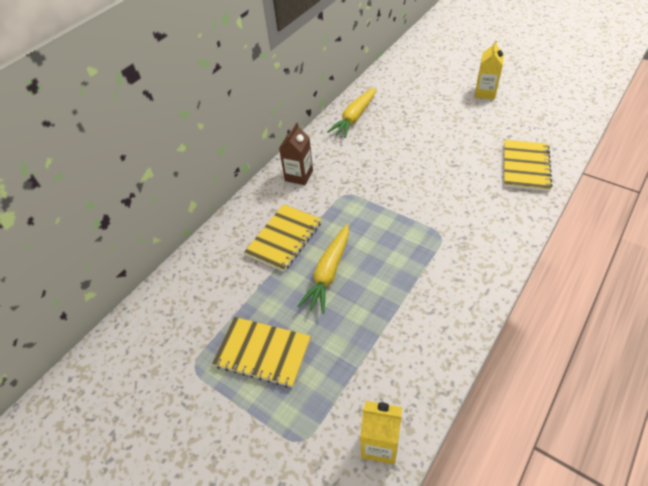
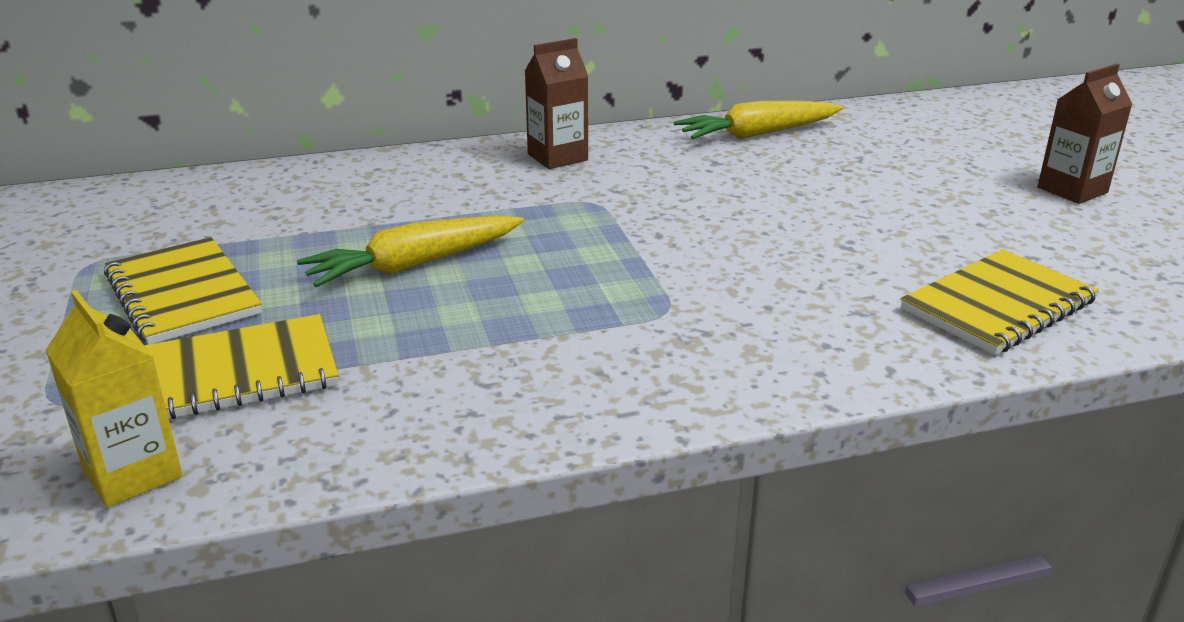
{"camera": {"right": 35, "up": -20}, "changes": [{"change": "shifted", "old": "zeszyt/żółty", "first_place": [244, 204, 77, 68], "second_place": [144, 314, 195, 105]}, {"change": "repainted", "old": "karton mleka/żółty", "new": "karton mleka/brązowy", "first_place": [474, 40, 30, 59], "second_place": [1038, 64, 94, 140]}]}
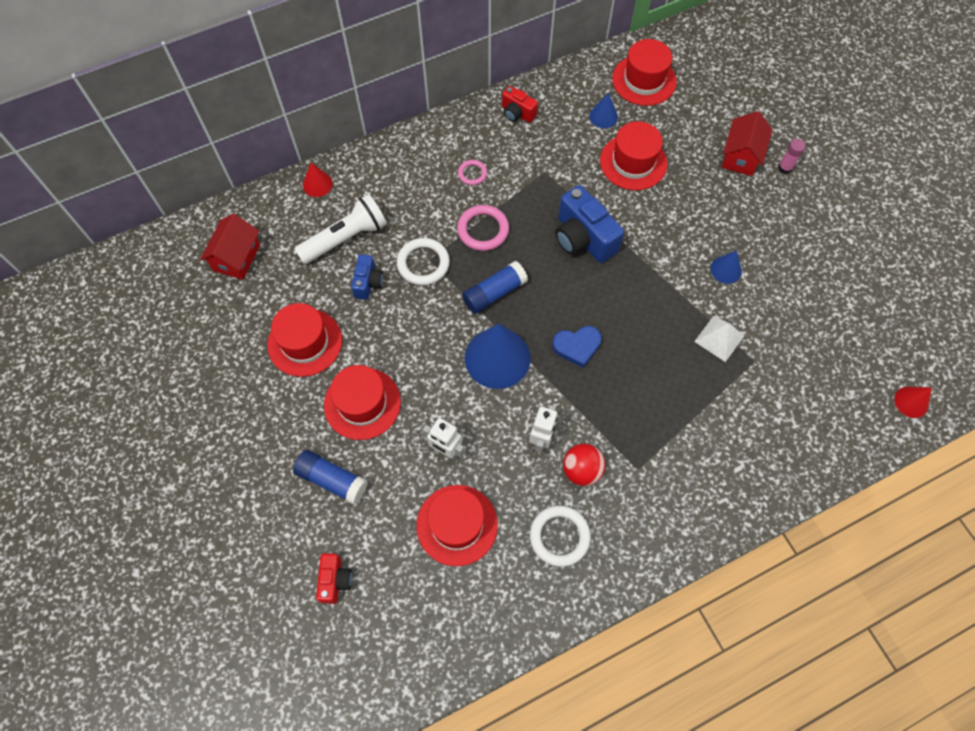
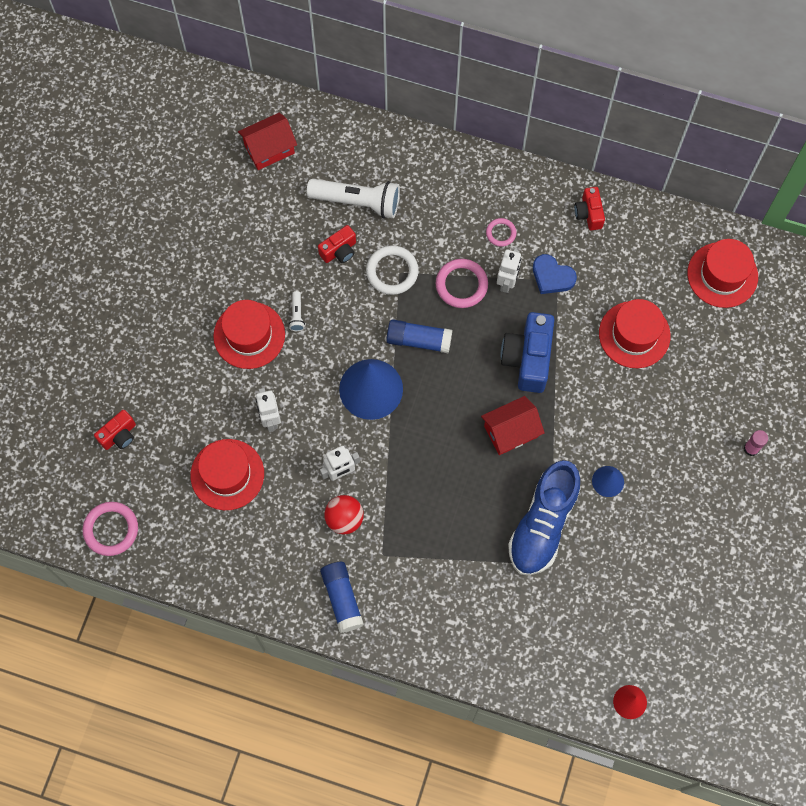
{"camera": {"right": 45, "up": 5}, "changes": [{"change": "gone", "old": "kapelusz/czerwony", "first_place": [267, 303, 75, 74]}, {"change": "gone", "old": "stożek/czerwony", "first_place": [303, 162, 30, 35]}, {"change": "gone", "old": "pierścień/biały", "first_place": [530, 506, 61, 61]}, {"change": "gone", "old": "stożek/niebieski", "first_place": [589, 93, 29, 35]}, {"change": "new", "new": "pierścień/różowy", "second_place": [83, 502, 55, 54]}, {"change": "new", "new": "latarka/biały", "second_place": [289, 291, 16, 40]}, {"change": "new", "new": "robot/biały", "second_place": [497, 249, 25, 44]}, {"change": "shifted", "old": "klej w sztyfcie/niebieski", "first_place": [293, 450, 75, 55], "second_place": [320, 562, 44, 71]}, {"change": "shifted", "old": "serce/niebieski", "first_place": [552, 326, 50, 41], "second_place": [533, 254, 44, 40]}, {"change": "shifted", "old": "domek/czerwony", "first_place": [722, 111, 50, 65], "second_place": [481, 396, 64, 59]}, {"change": "swapped", "old": "piramida/biały", "new": "but/niebieski", "first_place": [694, 316, 50, 46], "second_place": [508, 460, 73, 115]}, {"change": "repainted", "old": "aparat fotograficzny/niebieski", "new": "aparat fotograficzny/czerwony", "first_place": [351, 254, 32, 46], "second_place": [318, 225, 38, 38]}]}
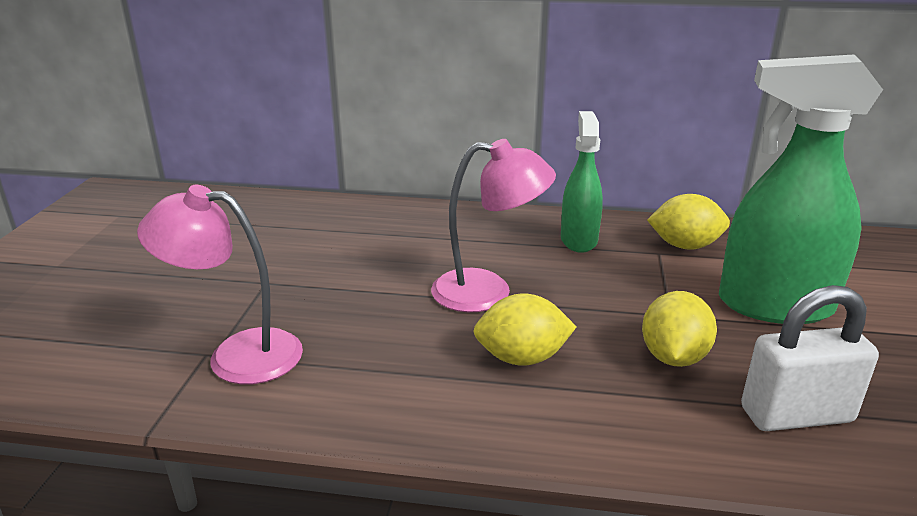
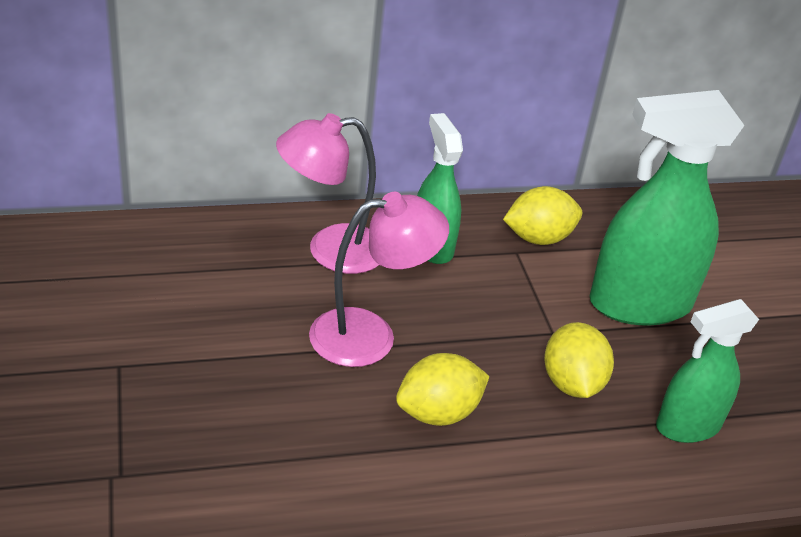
{"camera": {"right": -25, "up": 10}, "changes": [{"change": "shifted", "old": "lampka/różowy", "first_place": [137, 185, 166, 199], "second_place": [276, 113, 103, 161]}, {"change": "swapped", "old": "kłódka/biały", "new": "spryskiwacz/zielony", "first_place": [741, 285, 138, 146], "second_place": [656, 299, 103, 144]}]}
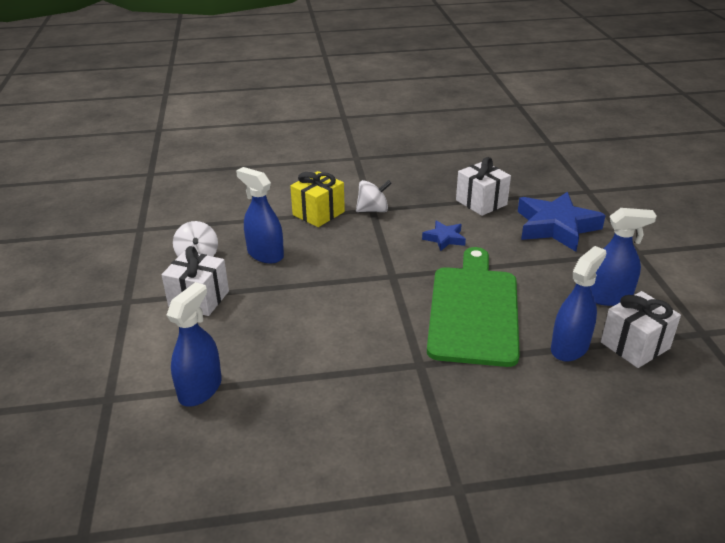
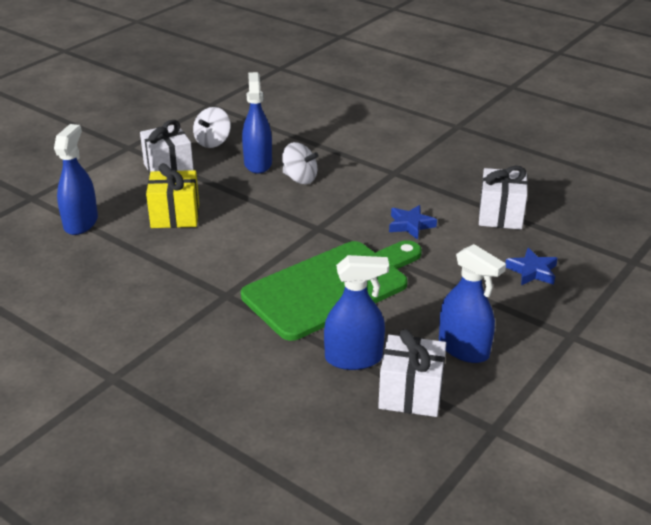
{"camera": {"right": 45, "up": 0}, "changes": [{"change": "shifted", "old": "prezent/żółty", "first_place": [290, 171, 55, 56], "second_place": [146, 163, 53, 65]}, {"change": "shifted", "old": "bączek/biały", "first_place": [356, 180, 36, 32], "second_place": [282, 142, 37, 42]}, {"change": "rotated", "old": "spryskiwacz/niebieski", "first_place": [167, 282, 55, 125], "second_place": [54, 124, 44, 111], "degrees": -60}, {"change": "scaled", "old": "gwiazda/niebieski", "first_place": [518, 192, 88, 60], "second_place": [506, 248, 52, 37], "factor": 0.49}]}
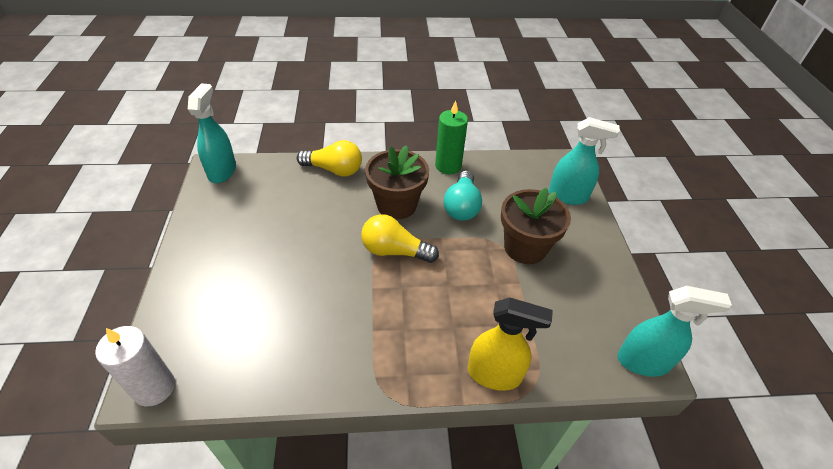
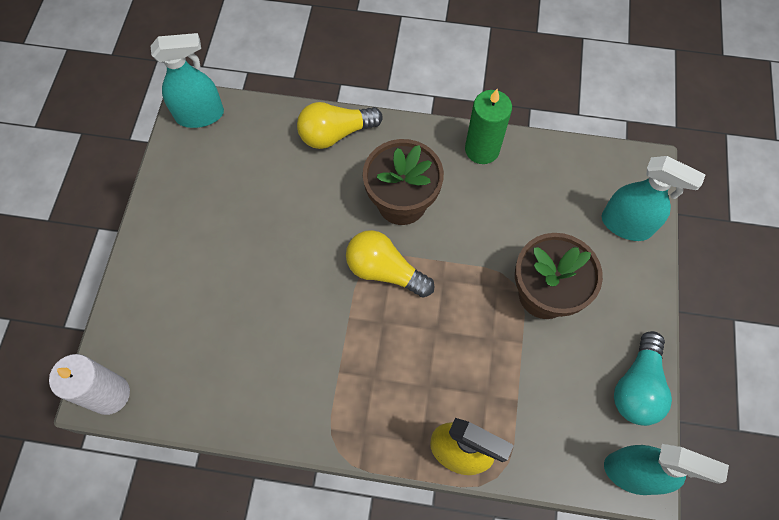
{"camera": {"right": 15, "up": 20}, "changes": [{"change": "shifted", "old": "żarówka/turkusowy", "first_place": [444, 171, 38, 50], "second_place": [614, 331, 58, 95]}, {"change": "rotated", "old": "spryskiwacz/turkusowy", "first_place": [188, 83, 48, 100], "second_place": [151, 33, 73, 95], "degrees": 60}, {"change": "rotated", "old": "żarówka/żółty", "first_place": [297, 140, 65, 37], "second_place": [297, 102, 86, 47], "degrees": 135}]}
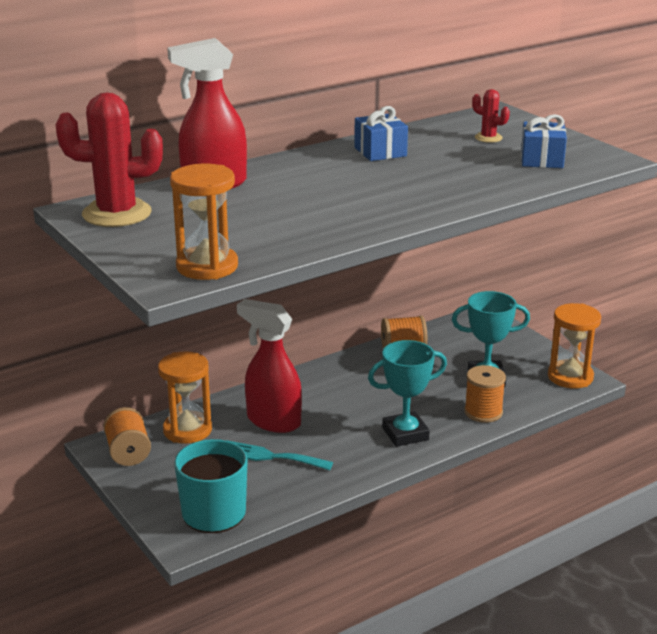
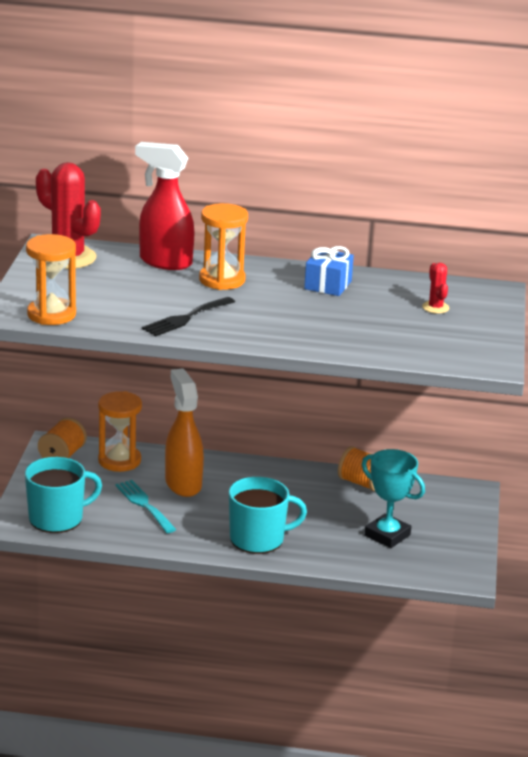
{"camera": {"right": 40, "up": 0}, "changes": [{"change": "gone", "old": "szpulka/pomarańczowy", "first_place": [464, 365, 42, 58]}, {"change": "gone", "old": "prezent/niebieski", "first_place": [521, 114, 46, 54]}, {"change": "new", "new": "widelec/czarny", "second_place": [142, 297, 93, 39]}, {"change": "shifted", "old": "klepsydra/pomarańczowy", "first_place": [548, 303, 53, 85], "second_place": [199, 203, 49, 87]}, {"change": "swapped", "old": "puchar/turkusowy", "new": "kubek/turkusowy", "first_place": [368, 340, 79, 107], "second_place": [229, 477, 78, 77]}, {"change": "repainted", "old": "spryskiwacz/czerwony", "new": "spryskiwacz/pomarańczowy", "first_place": [237, 299, 65, 134], "second_place": [165, 368, 39, 129]}]}
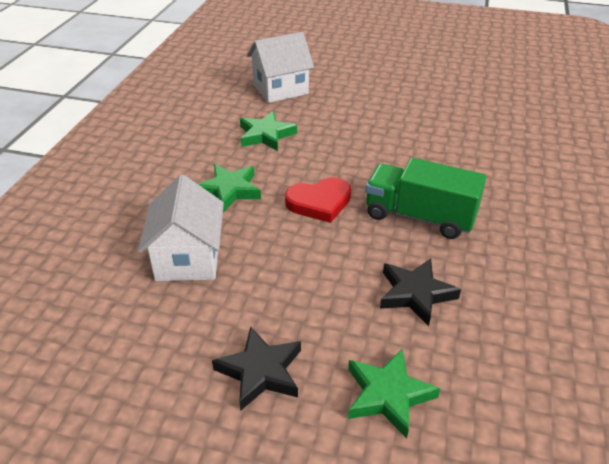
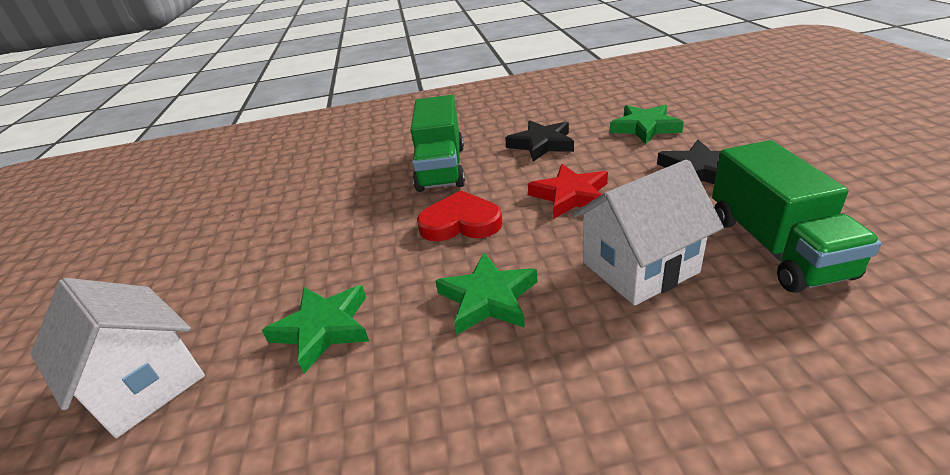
{"camera": {"right": -110, "up": -5}, "changes": [{"change": "new", "new": "gwiazda/czerwony", "second_place": [528, 164, 80, 55]}, {"change": "new", "new": "ciężarówka/zielony", "second_place": [712, 140, 170, 153]}, {"change": "rotated", "old": "serce/czerwony", "first_place": [285, 177, 66, 46], "second_place": [417, 190, 85, 51], "degrees": -45}]}
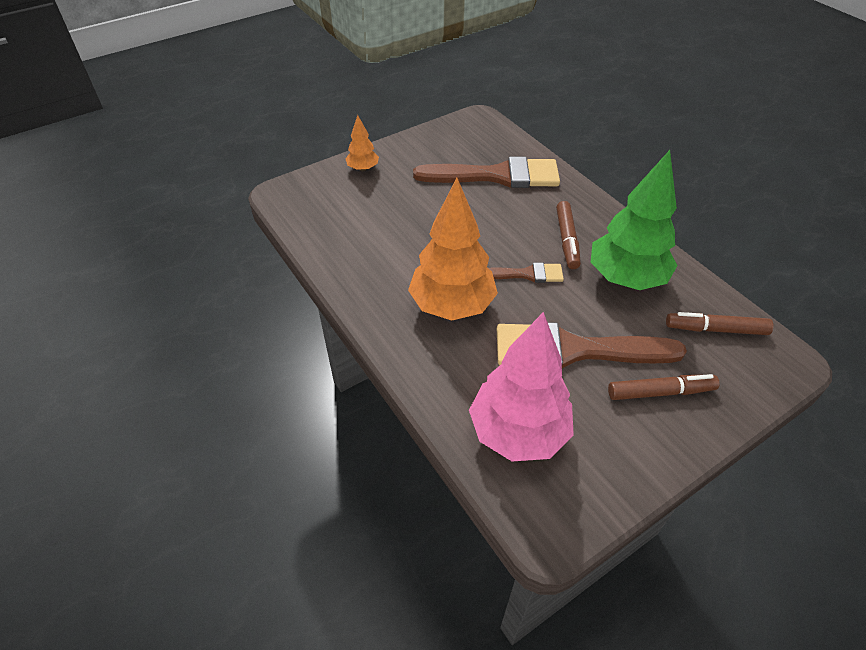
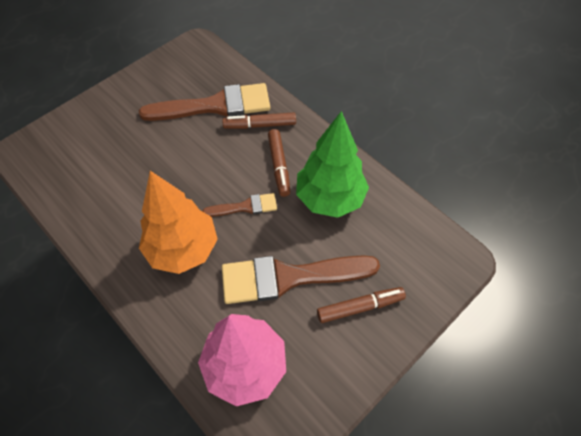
{"camera": {"right": -10, "up": 10}, "changes": [{"change": "gone", "old": "drzewko/pomarańczowy", "first_place": [346, 115, 33, 56]}, {"change": "shifted", "old": "flamaster/brązowy", "first_place": [666, 312, 107, 23], "second_place": [222, 112, 74, 17]}]}
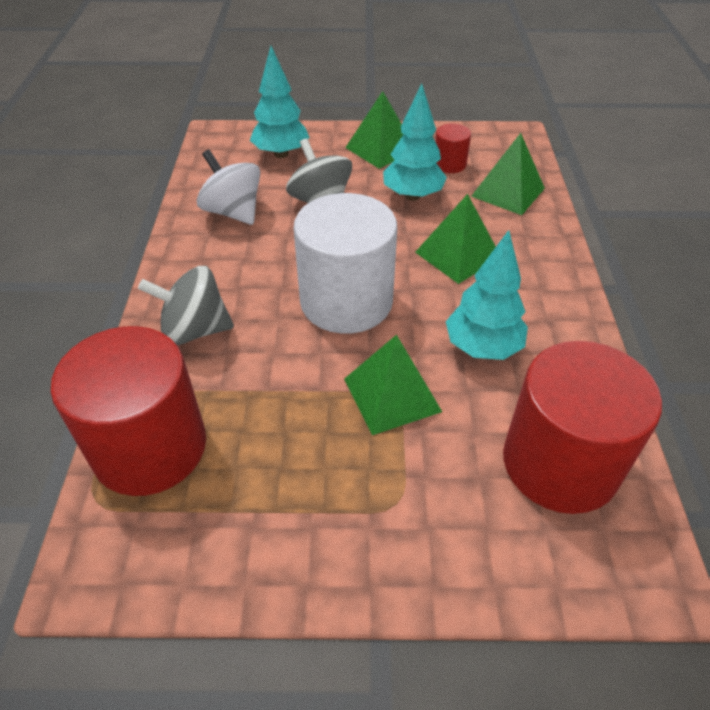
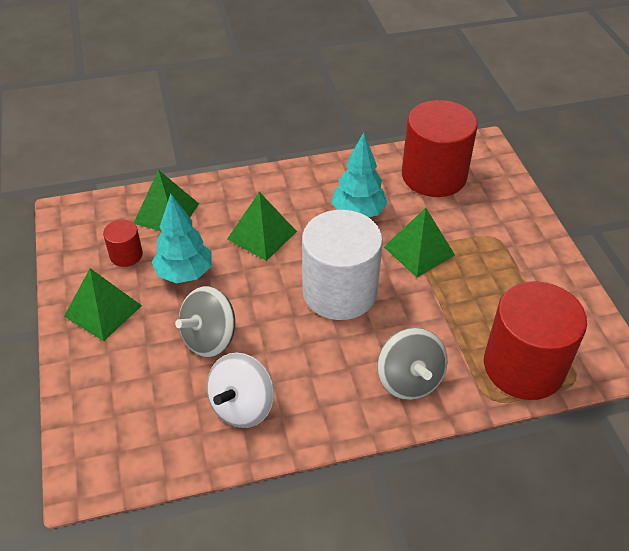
{"camera": {"right": -105, "up": 0}, "changes": [{"change": "gone", "old": "drzewko/turkusowy", "first_place": [250, 46, 60, 112]}]}
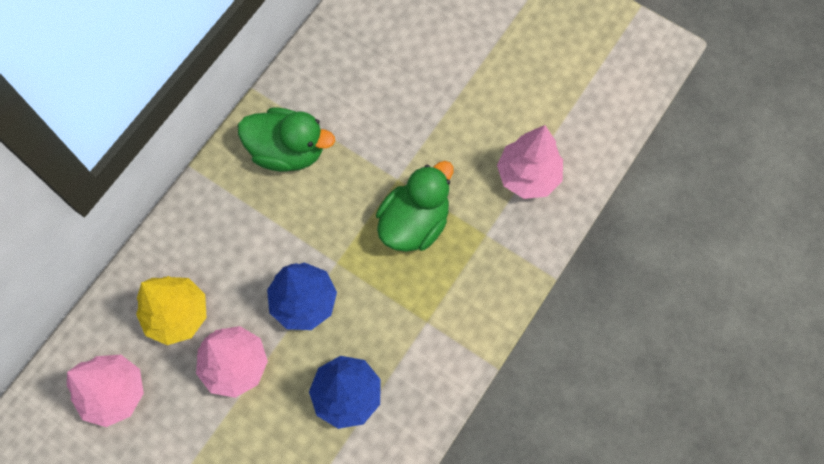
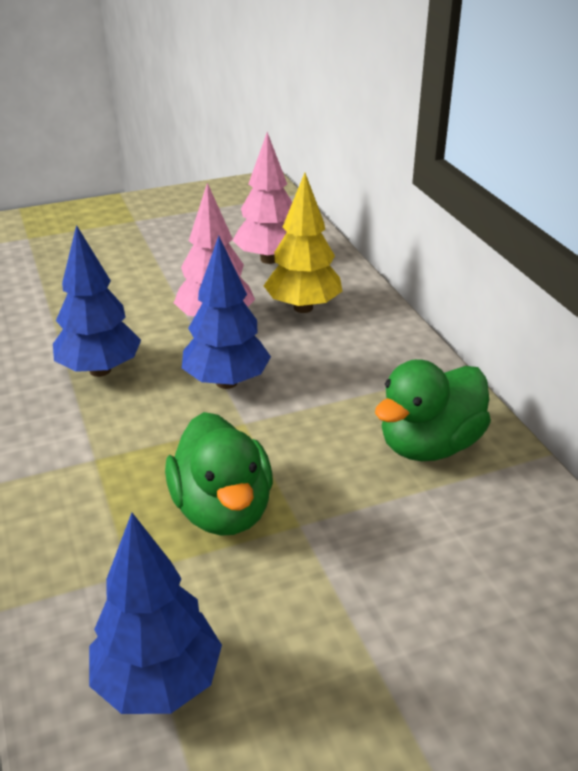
{"camera": {"right": 125, "up": -35}, "changes": [{"change": "repainted", "old": "drzewko/różowy", "new": "drzewko/niebieski", "first_place": [497, 125, 66, 74], "second_place": [89, 513, 133, 201]}]}
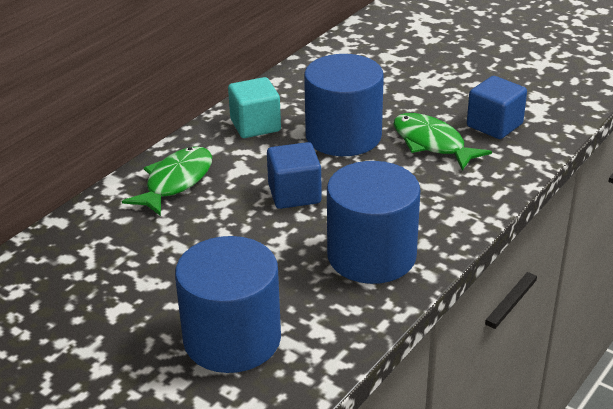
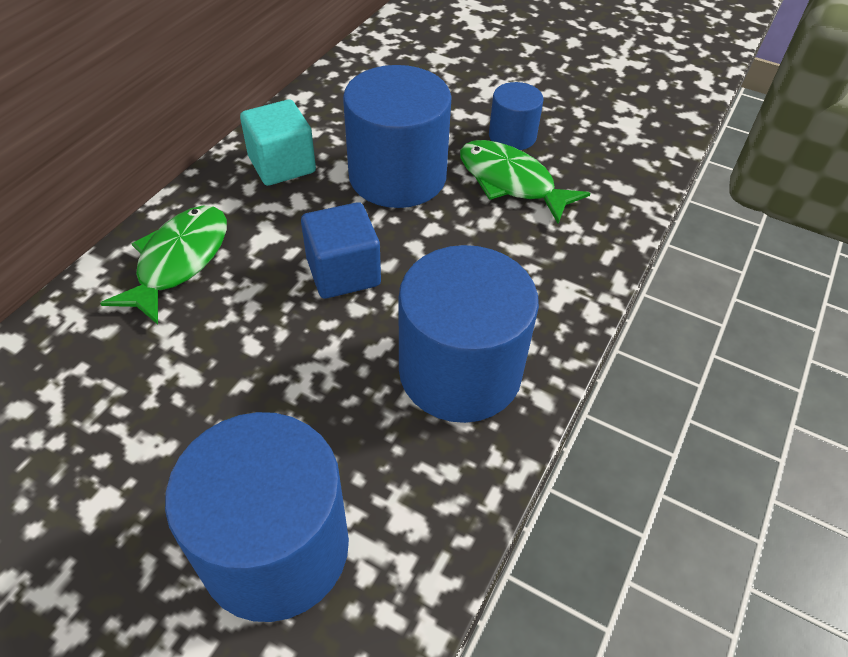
{"camera": {"right": -10, "up": 15}, "changes": [{"change": "gone", "old": "sześcian/niebieski", "first_place": [467, 76, 60, 63]}, {"change": "new", "new": "walec/niebieski", "second_place": [489, 82, 54, 68]}]}
